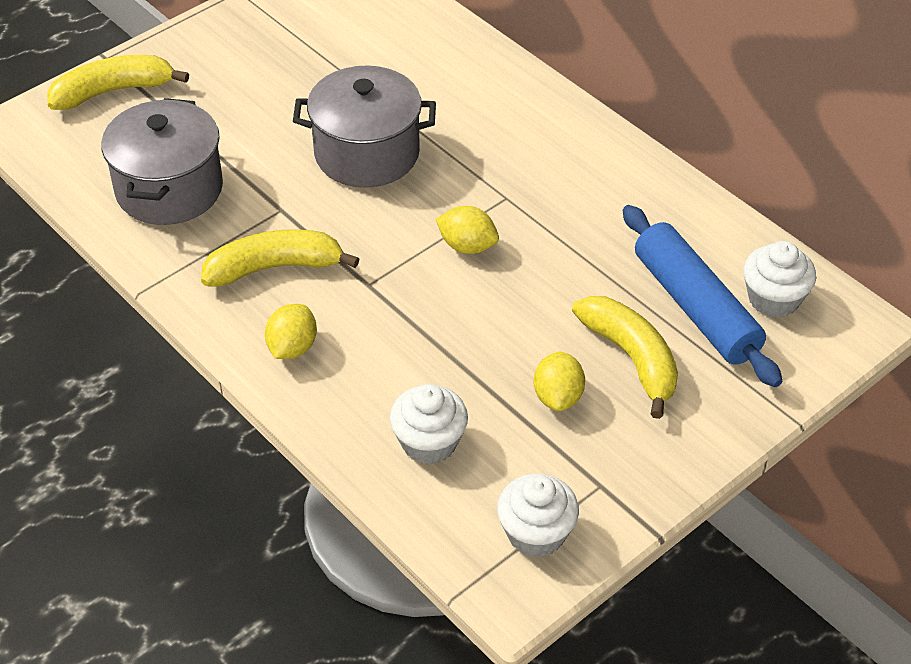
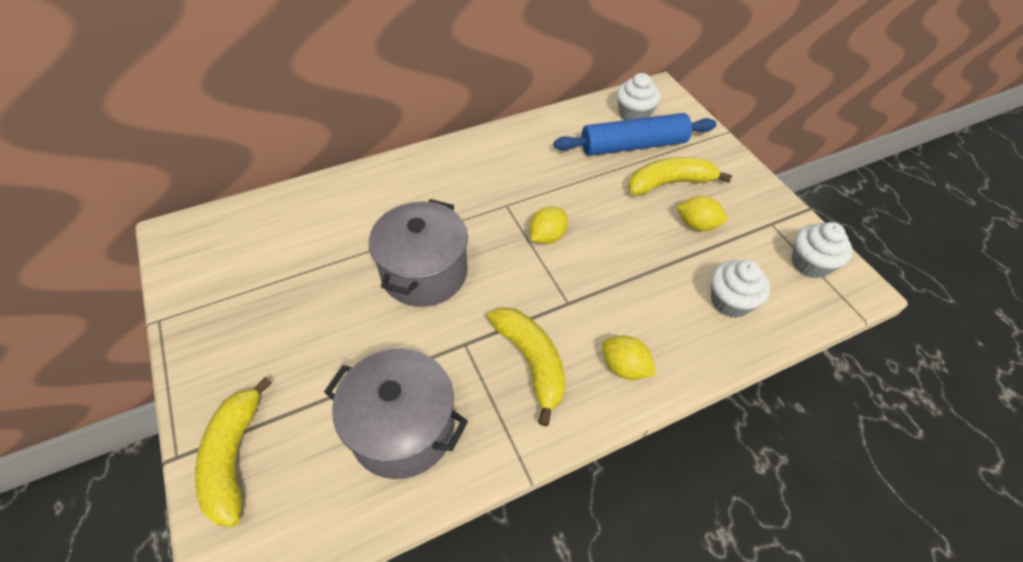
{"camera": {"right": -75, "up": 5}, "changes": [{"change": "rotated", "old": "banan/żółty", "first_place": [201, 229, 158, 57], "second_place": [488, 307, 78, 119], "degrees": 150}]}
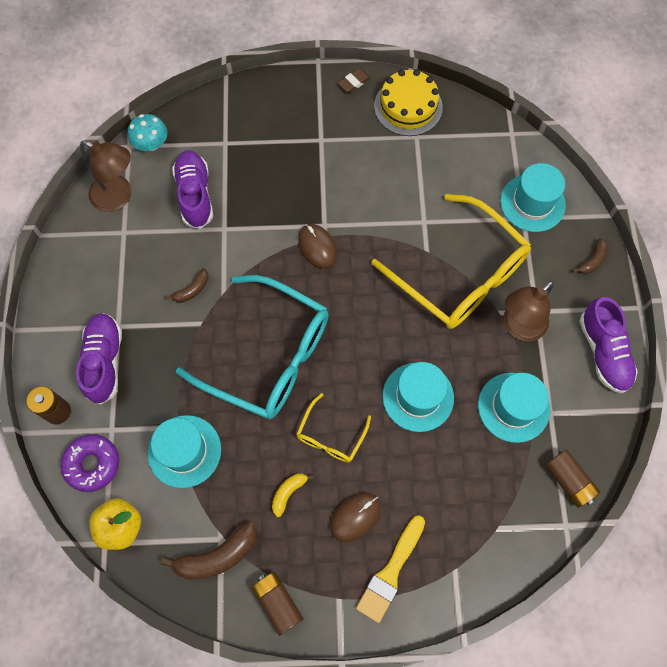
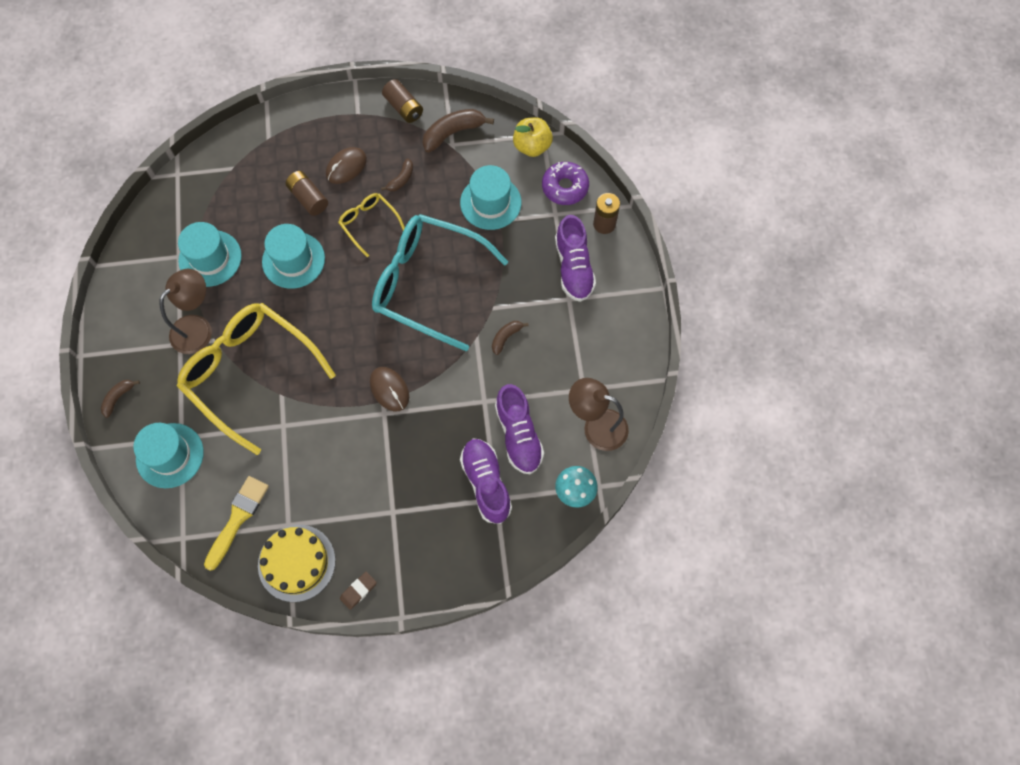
{"camera": {"right": 175, "up": 0}, "changes": [{"change": "shifted", "old": "pędzel/żółty", "first_place": [356, 515, 69, 108], "second_place": [204, 476, 65, 95]}, {"change": "shifted", "old": "bateria/brązowy", "first_place": [545, 450, 55, 58], "second_place": [286, 171, 42, 45]}, {"change": "shifted", "old": "but/fioletowy", "first_place": [580, 297, 58, 96], "second_place": [460, 439, 52, 85]}, {"change": "repainted", "old": "banan/żółty", "new": "banan/brązowy", "first_place": [272, 473, 42, 44], "second_place": [381, 158, 32, 33]}, {"change": "rotated", "old": "okulary/żółty", "first_place": [296, 393, 75, 70], "second_place": [338, 193, 67, 64], "degrees": -60}]}
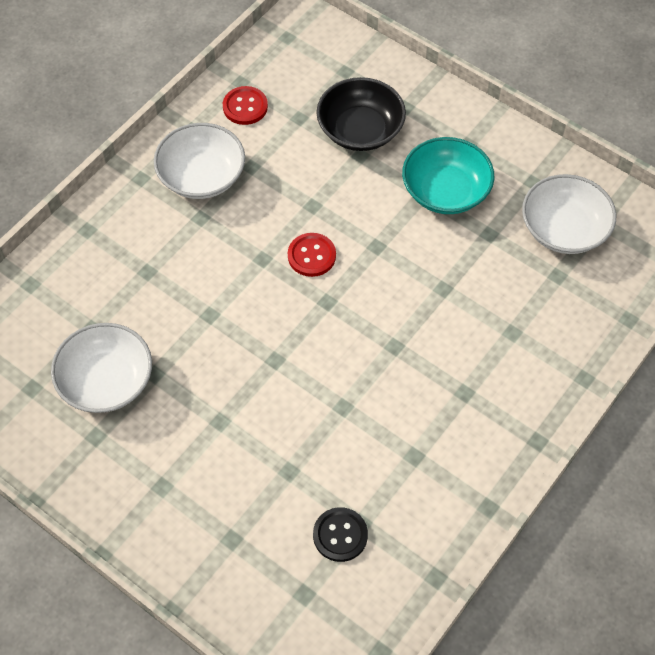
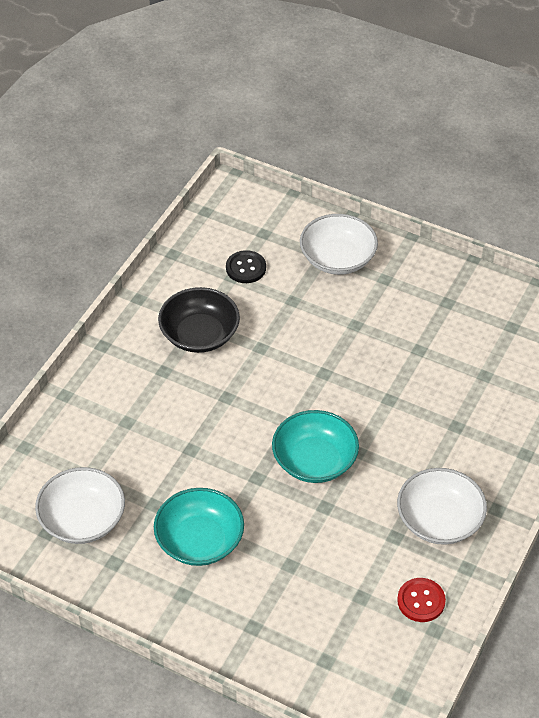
{"camera": {"right": 170, "up": -10}, "changes": [{"change": "shifted", "old": "miska/biały", "first_place": [51, 323, 101, 90], "second_place": [300, 214, 78, 61]}, {"change": "shifted", "old": "miska/czarny", "first_place": [316, 77, 90, 74], "second_place": [158, 287, 82, 66]}, {"change": "swapped", "old": "guzik/czerwony", "new": "miska/turkusowy", "first_place": [288, 233, 48, 44], "second_place": [272, 410, 87, 73]}]}
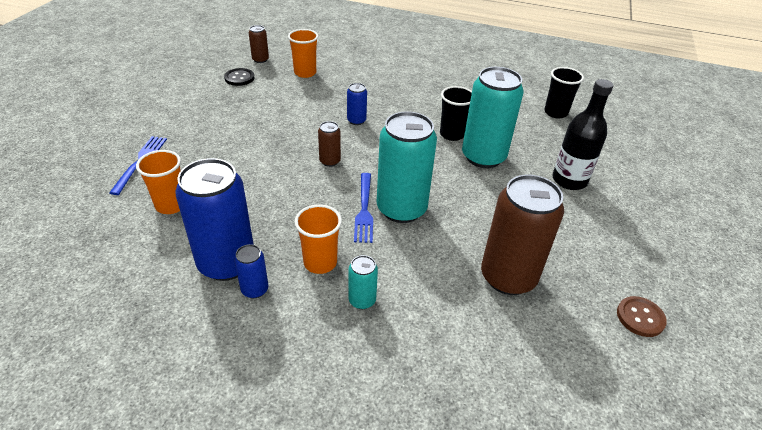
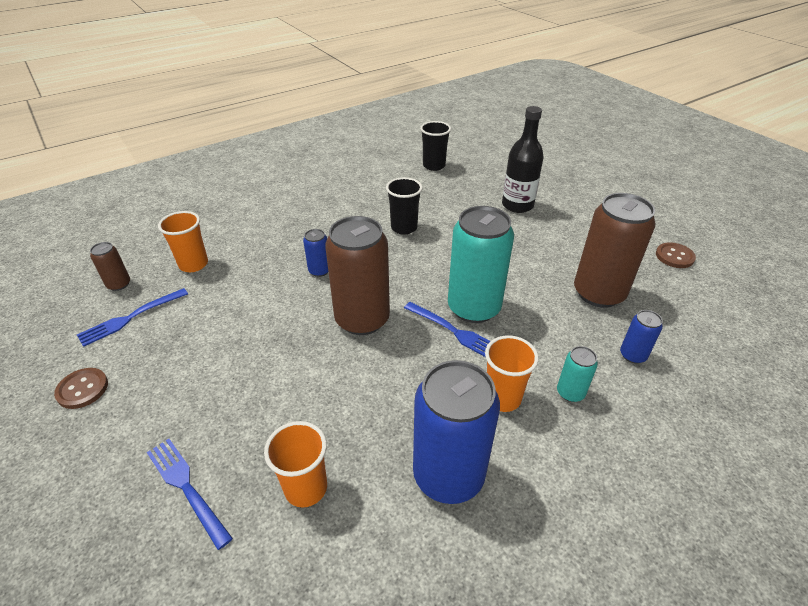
{"camera": {"right": -50, "up": 0}, "changes": [{"change": "gone", "old": "puszka/turkusowy", "first_place": [462, 67, 62, 101]}, {"change": "new", "new": "guzik/brązowy", "second_place": [54, 368, 54, 41]}, {"change": "shifted", "old": "puszka/niebieski", "first_place": [234, 244, 34, 54], "second_place": [620, 310, 43, 54]}, {"change": "swapped", "old": "guzik/czarny", "new": "widelec/niebieski", "first_place": [224, 68, 30, 18], "second_place": [77, 288, 111, 59]}, {"change": "scaled", "old": "puszka/brązowy", "first_place": [318, 121, 23, 46], "second_place": [325, 216, 65, 119], "factor": 2.19}]}
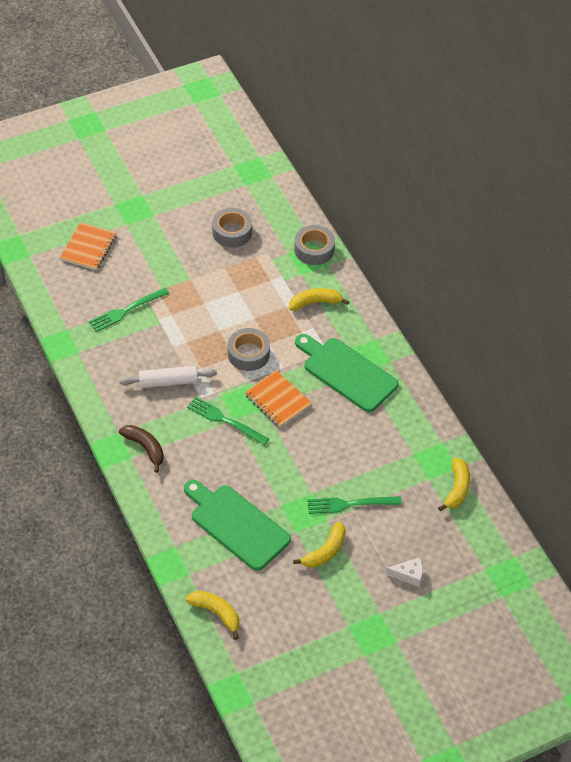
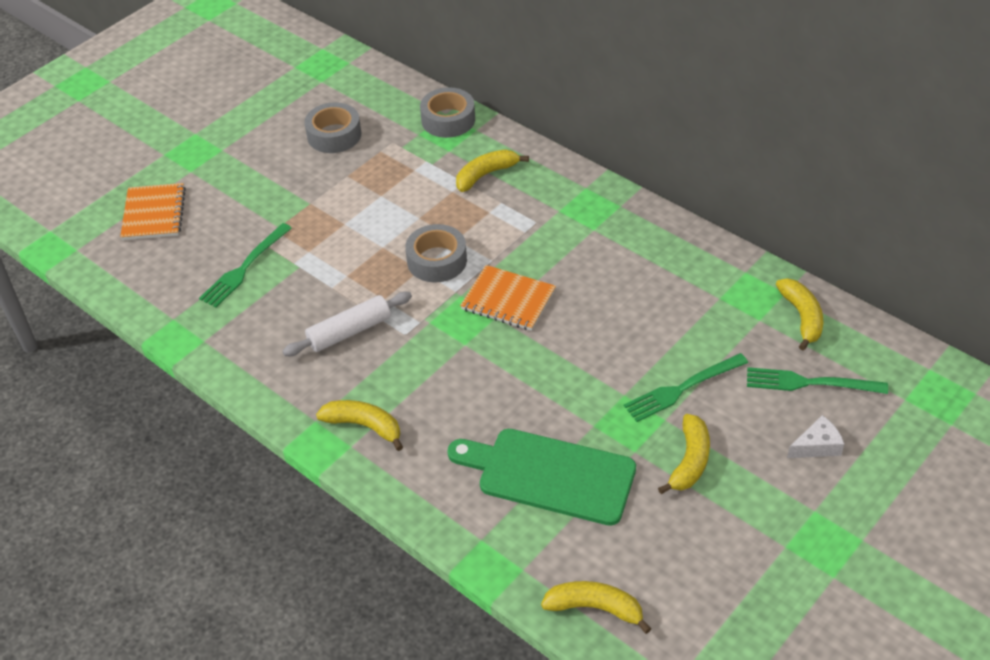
{"camera": {"right": -20, "up": -5}, "changes": [{"change": "gone", "old": "deska do krojenia/zielony", "first_place": [295, 334, 103, 78]}, {"change": "shifted", "old": "widelec/zielony", "first_place": [187, 396, 82, 49], "second_place": [747, 367, 141, 27]}, {"change": "repainted", "old": "banan/brązowy", "new": "banan/żółty", "first_place": [119, 425, 45, 48], "second_place": [316, 400, 87, 51]}]}
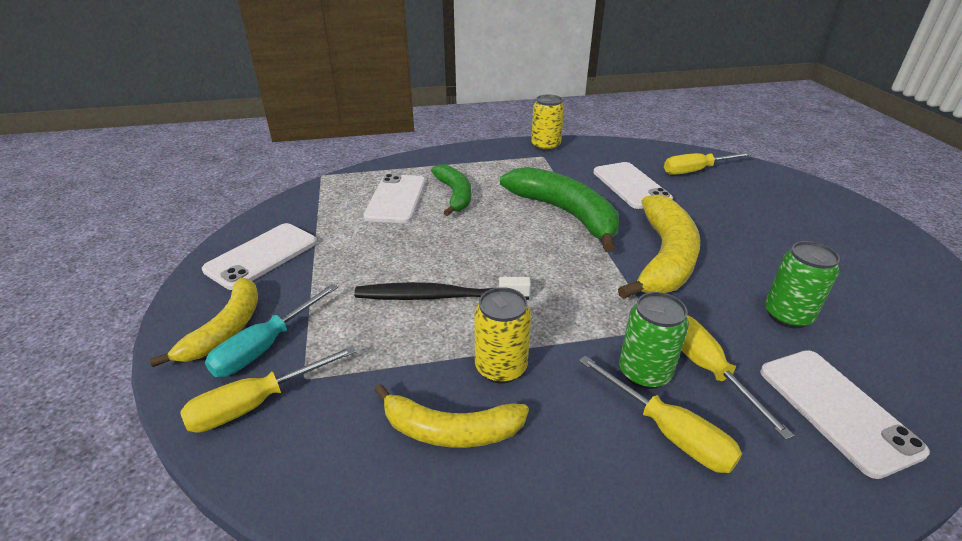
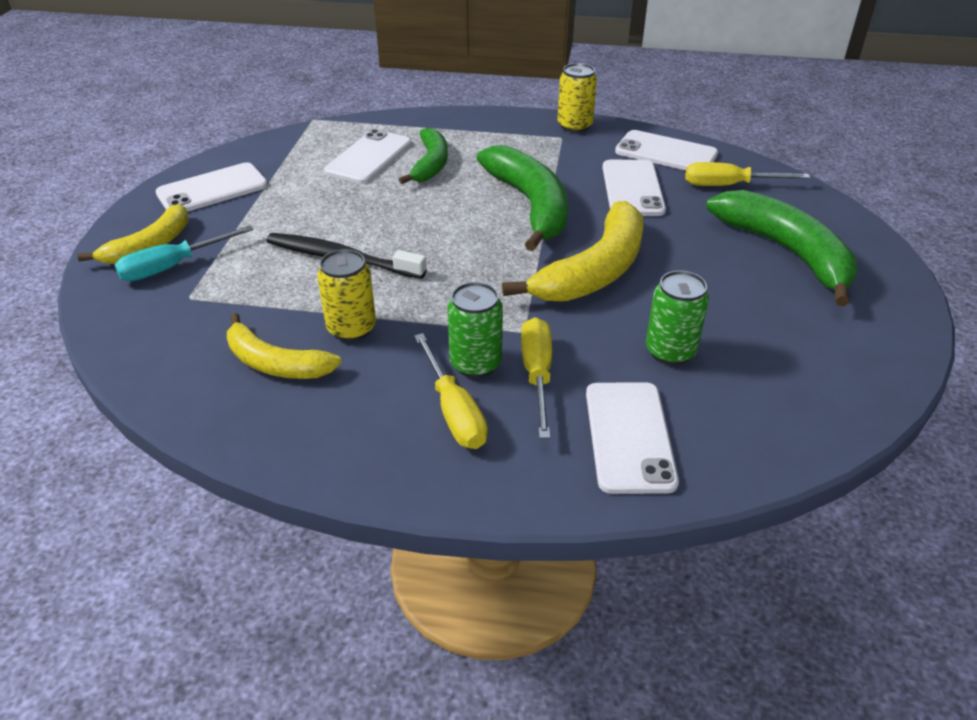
{"camera": {"right": 20, "up": 5}, "changes": [{"change": "gone", "old": "śrubokręt/żółty", "first_place": [180, 346, 176, 87]}, {"change": "new", "new": "telefon/biały", "second_place": [615, 130, 103, 40]}, {"change": "new", "new": "banan/zielony", "second_place": [706, 190, 151, 117]}]}
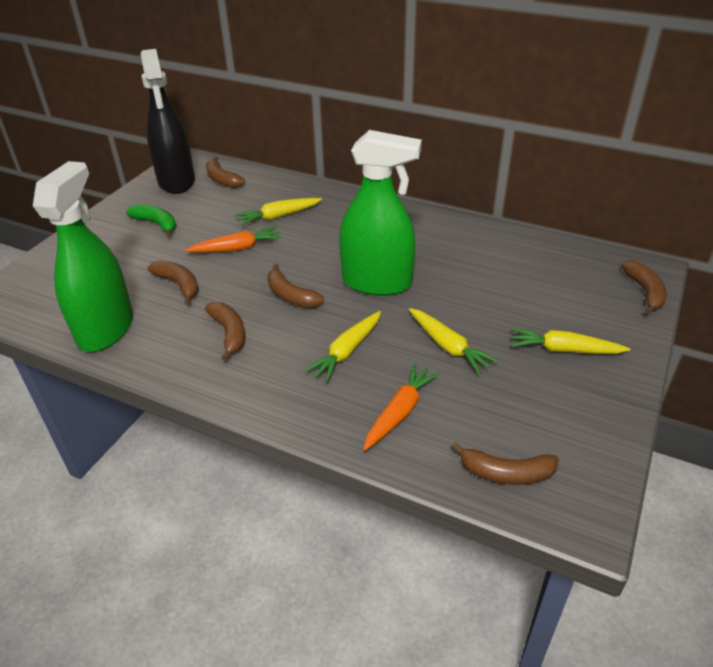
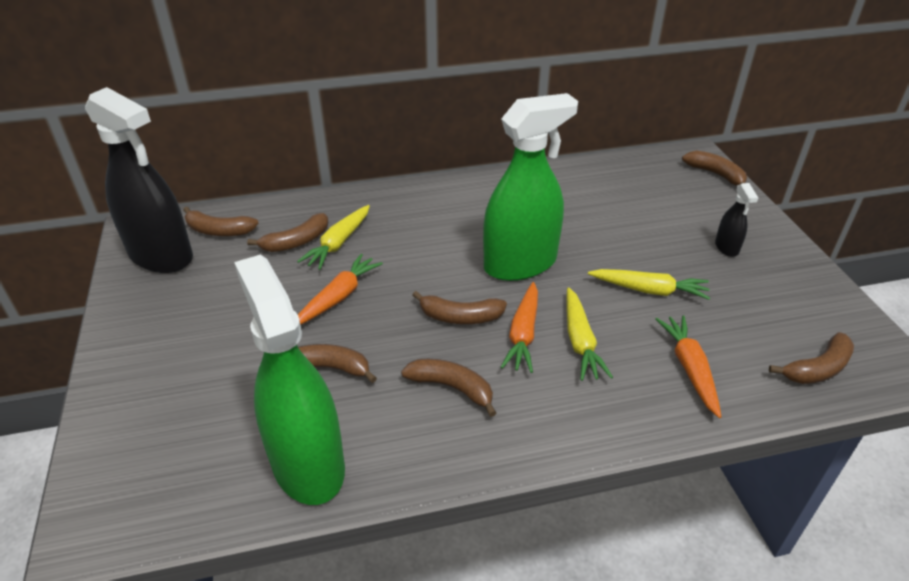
{"camera": {"right": -40, "up": 0}, "changes": [{"change": "gone", "old": "banan/zielony", "first_place": [126, 204, 50, 33]}, {"change": "new", "new": "banan/brązowy", "second_place": [247, 213, 81, 39]}, {"change": "new", "new": "marchewka/pomarańczowy", "second_place": [500, 282, 38, 91]}, {"change": "swapped", "old": "marchewka/żółty", "new": "spryskiwacz/czarny", "first_place": [511, 328, 119, 26], "second_place": [715, 183, 43, 74]}]}
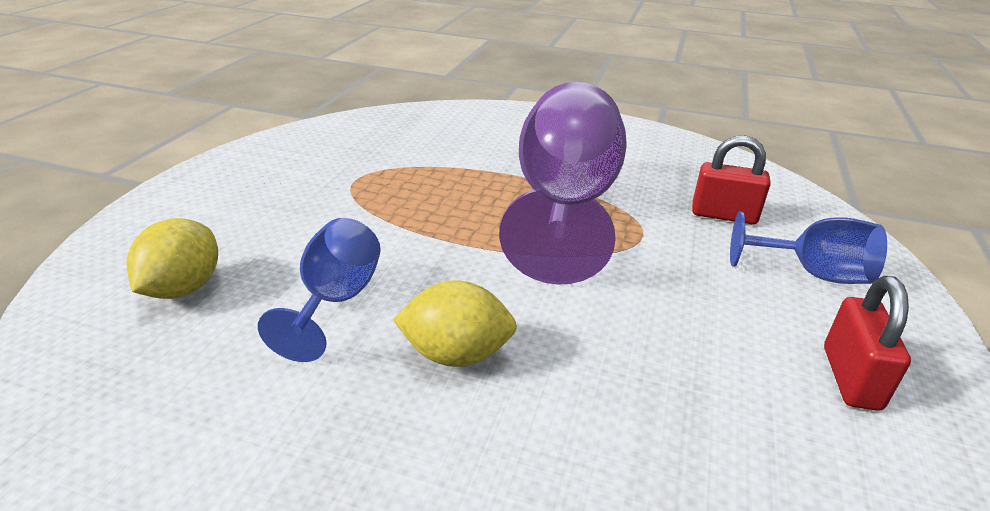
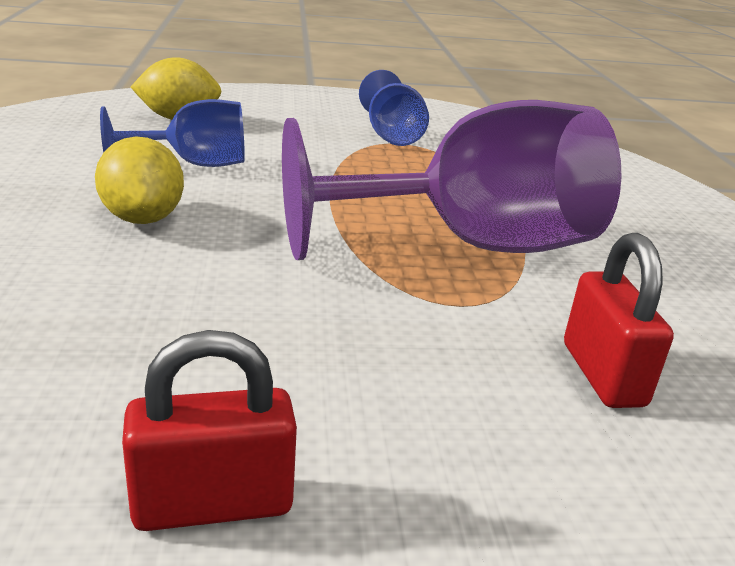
{"camera": {"right": 65, "up": -5}, "changes": [{"change": "shifted", "old": "kielich/niebieski", "first_place": [730, 211, 157, 73], "second_place": [359, 70, 70, 76]}]}
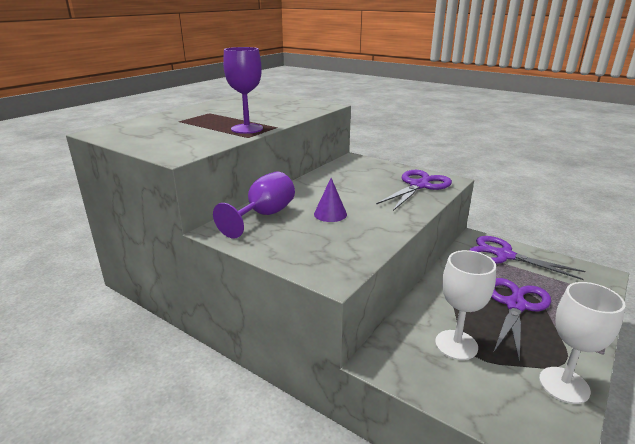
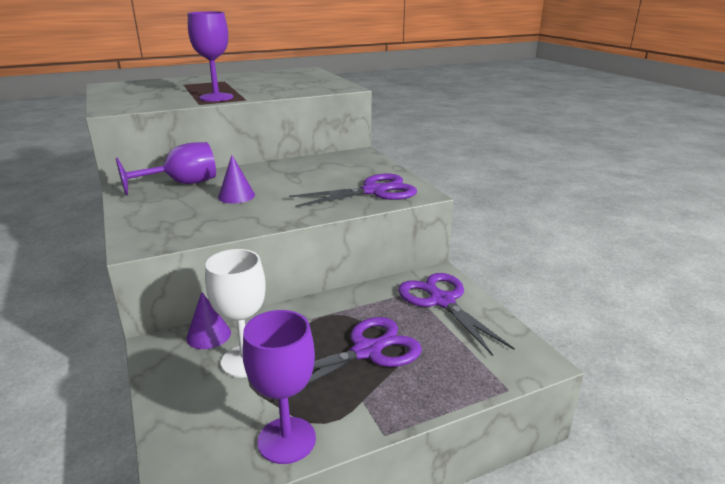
{"camera": {"right": 30, "up": 0}, "changes": [{"change": "new", "new": "stożek/fioletowy", "second_place": [186, 292, 45, 57]}, {"change": "repainted", "old": "kielich/biały", "new": "kielich/fioletowy", "first_place": [539, 282, 87, 122], "second_place": [242, 310, 74, 154]}]}
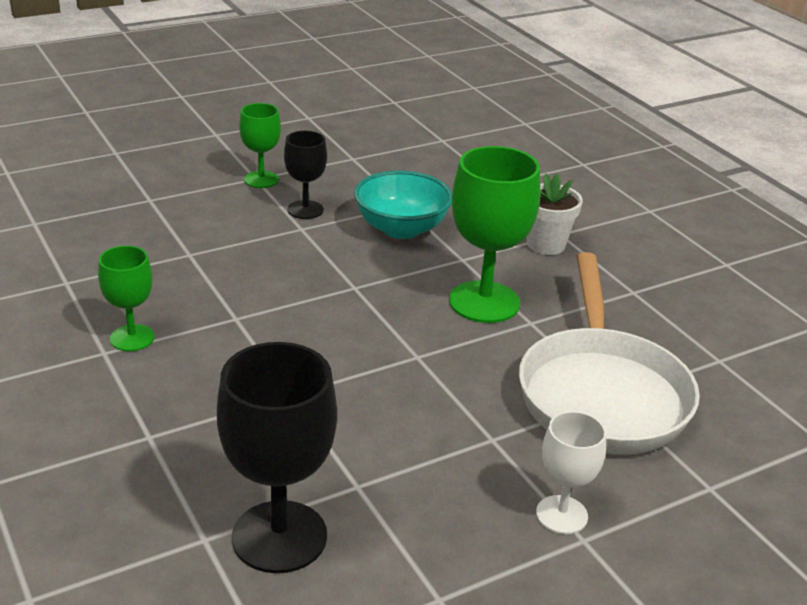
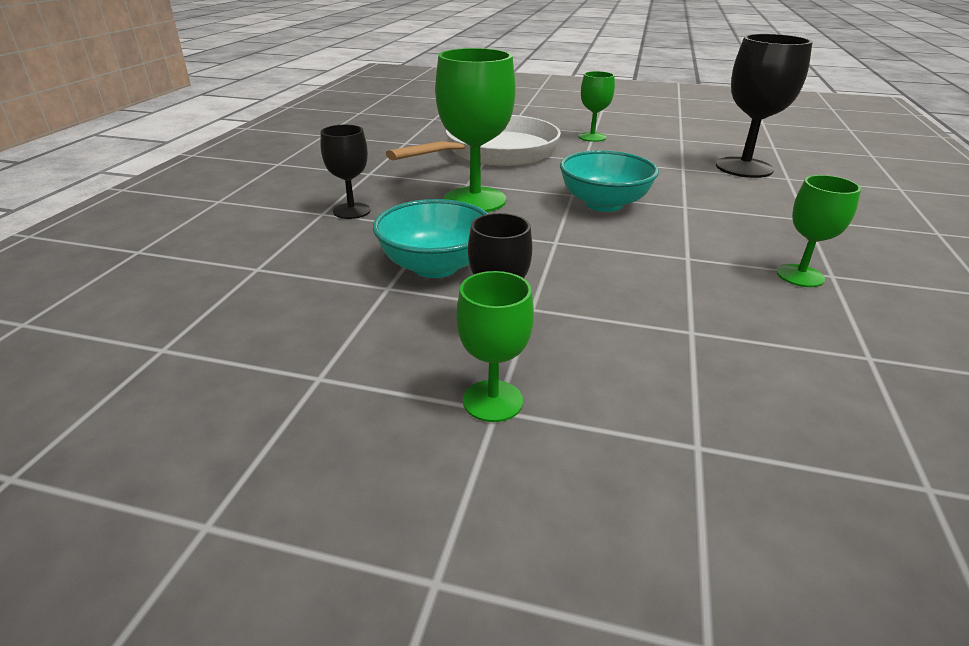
{"camera": {"right": -135, "up": 0}, "changes": [{"change": "new", "new": "miska/turkusowy", "second_place": [560, 150, 99, 62]}, {"change": "swapped", "old": "doniczka/biały", "new": "kielich/czarny", "first_place": [527, 173, 56, 82], "second_place": [321, 125, 50, 94]}, {"change": "repainted", "old": "kielich/biały", "new": "kielich/zielony", "first_place": [536, 411, 70, 123], "second_place": [579, 71, 36, 71]}]}
